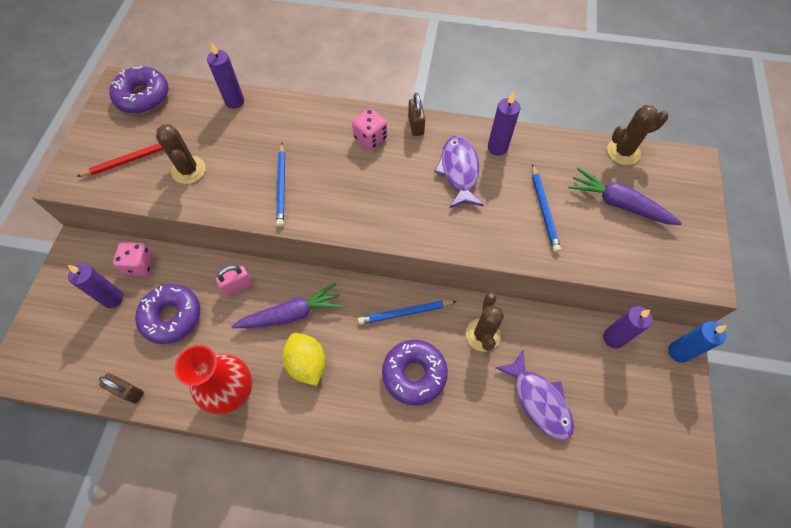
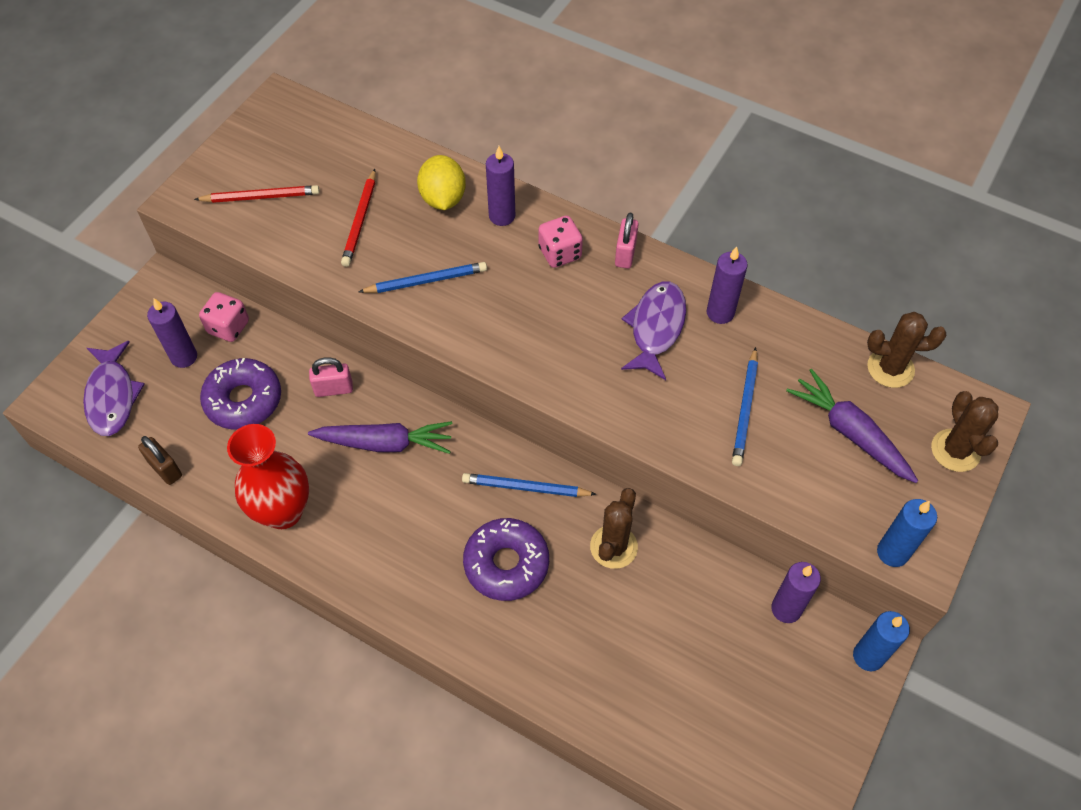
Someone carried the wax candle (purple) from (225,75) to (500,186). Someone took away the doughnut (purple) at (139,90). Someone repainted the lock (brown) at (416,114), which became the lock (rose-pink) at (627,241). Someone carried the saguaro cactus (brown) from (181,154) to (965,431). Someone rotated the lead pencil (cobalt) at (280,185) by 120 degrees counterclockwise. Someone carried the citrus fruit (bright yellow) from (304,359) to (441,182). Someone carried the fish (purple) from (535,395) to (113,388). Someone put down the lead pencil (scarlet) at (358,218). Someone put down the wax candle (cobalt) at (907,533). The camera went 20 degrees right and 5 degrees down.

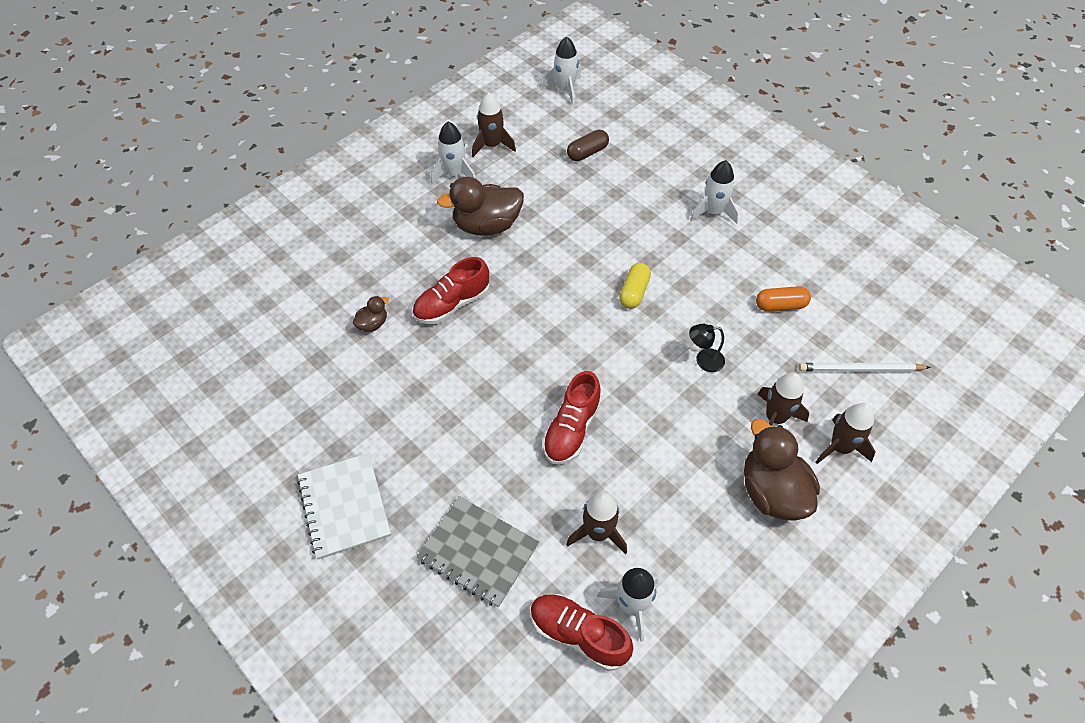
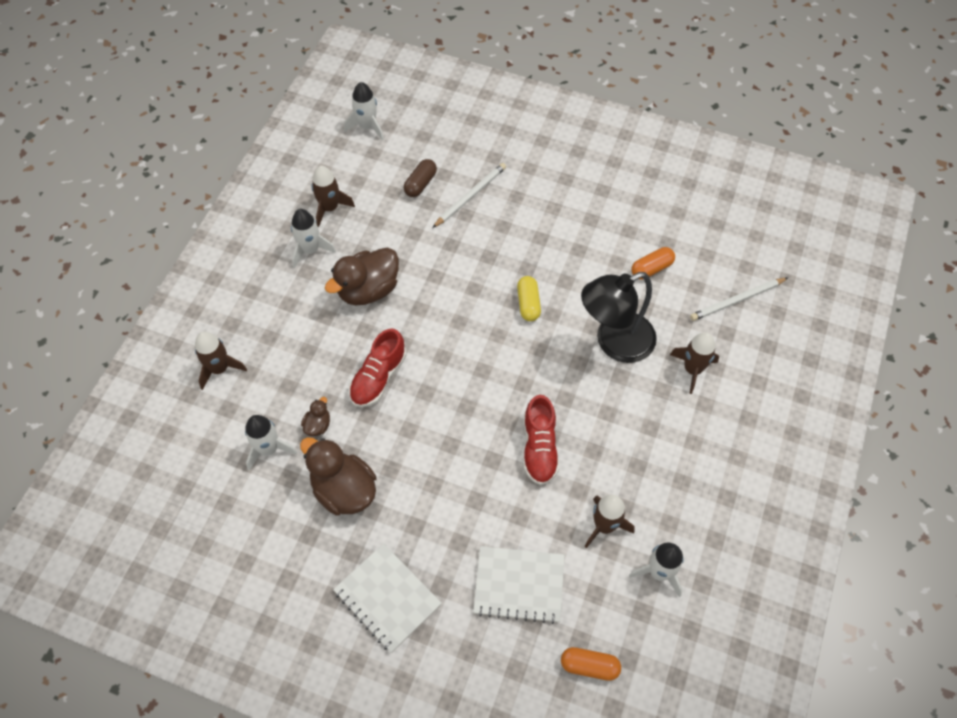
Someone carried the rocket (snow-white) from (714,192) to (271,443). Someone scaled the lamp (ebony) at (707,348) by 2.32. Someone carried the rocket (brown) from (846,433) to (221,360). Someone carried the rubber duck (brown) from (782,470) to (338,476). Someone repainted the notepad (gray) at (477,552), which became the notepad (snow-white) at (519,585). Someone took away the lace-up shoe (scarlet) at (581,632). Someone put down the lead pencil (snow-white) at (469,195). Someone put down the pill (bright orange) at (591,664). The camera went 25 degrees left and 5 degrees up.

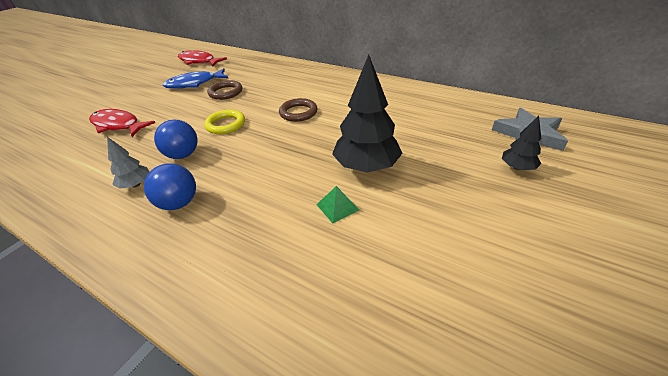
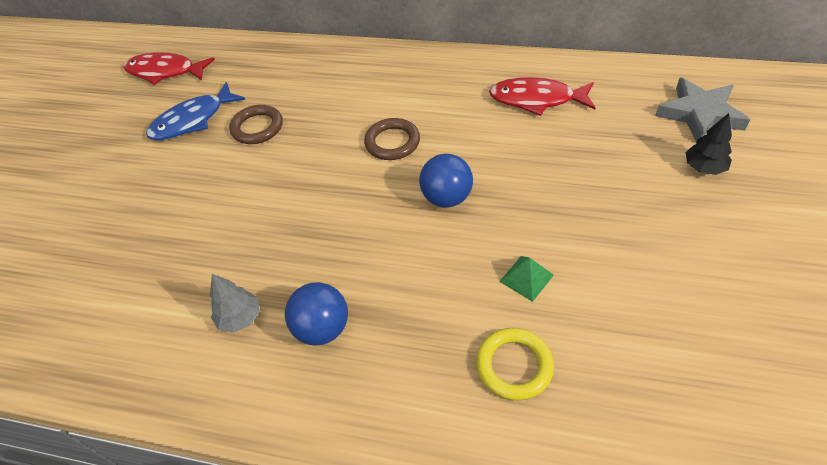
Someone took away the fir tree (ebony) at (367,113). Someone carried the fish (scarlet) from (122,123) to (542,96). Someone carried the torus (bright yellow) from (224,122) to (515,364). Someone carried the ball (cobalt) from (175,139) to (446,180). The camera went 15 degrees left and 10 degrees up.

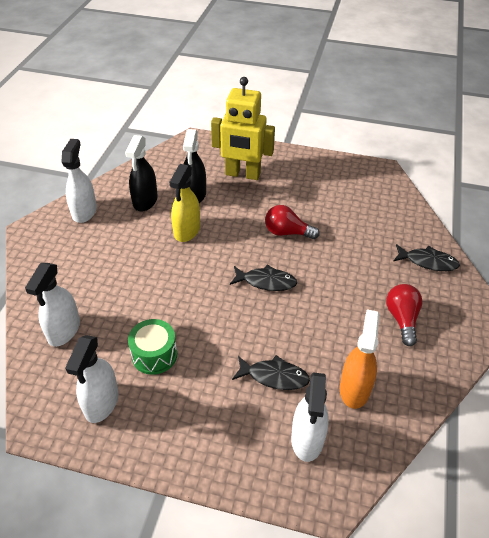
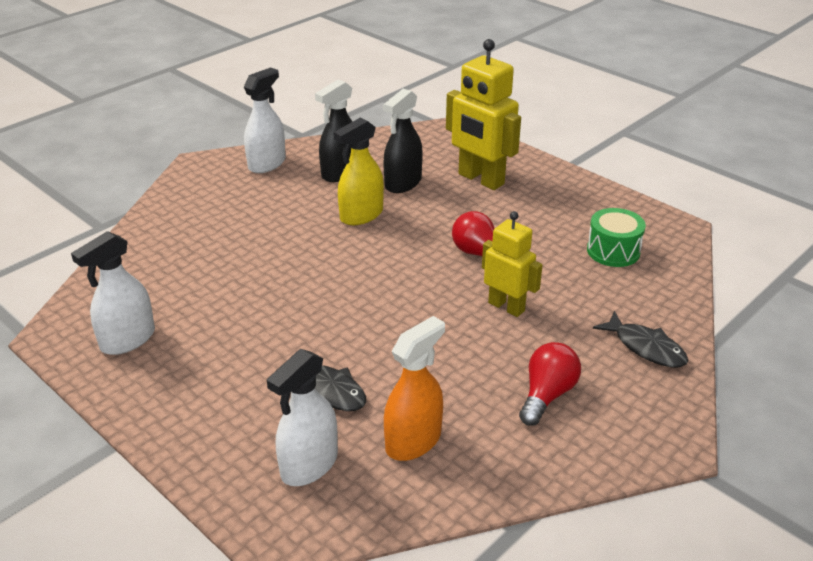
Someone took away the spray cleaner (snow-white) at (52,305). Someone took away the fish (ebony) at (263,278). Someone carried the snare drum (leaf-green) from (152,347) to (616,237). Someone put down the toy robot (bright yellow) at (512,264). The camera went 30 degrees right and 10 degrees down.

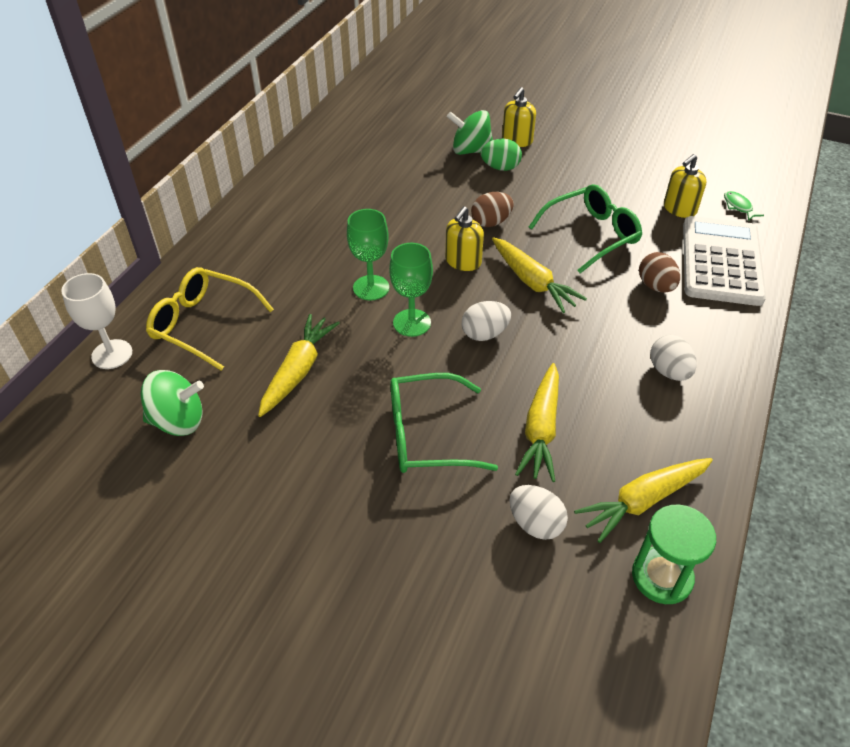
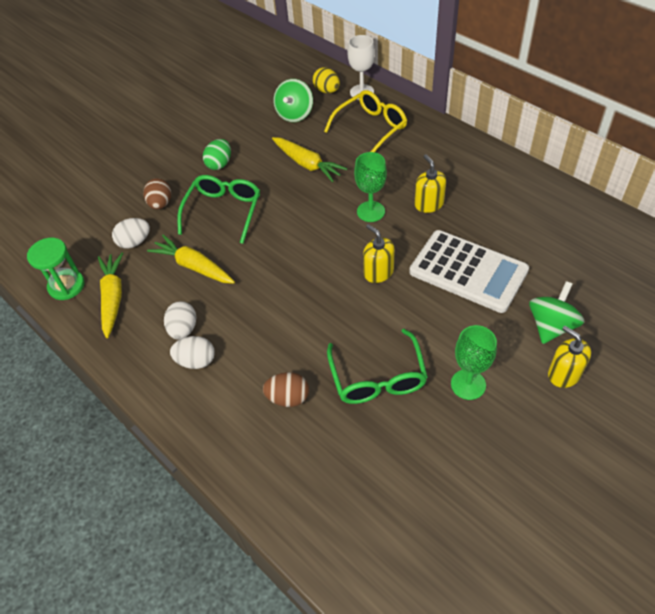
Someone carried the egg shape (leaf-green) from (501,155) to (217,154). Someone carried the pump bottle (bright yellow) from (685,186) to (430,183). Someone took away the fish (leaf-green) at (744,206). Someone carried the egg shape (brown) from (492,209) to (157,193). Someone carried the adding machine (snow-white) from (724,261) to (469,271). Someone took away the carrot (bright yellow) at (539,275). Someone carried the goblet (leaf-green) from (411,290) to (474,362). Someone carried the egg shape (snow-white) from (486,321) to (180,320). Someone put down the egg shape (bright yellow) at (326,80). The camera went 115 degrees right and 5 degrees up.

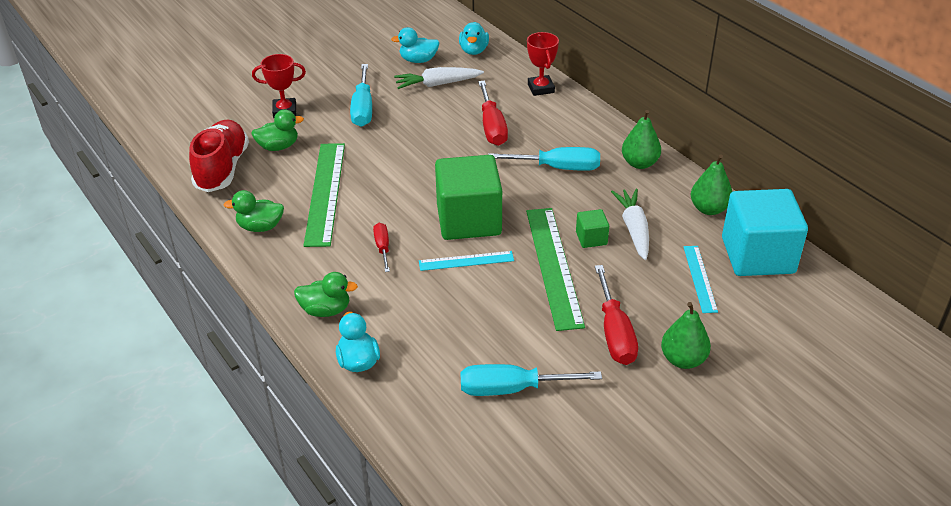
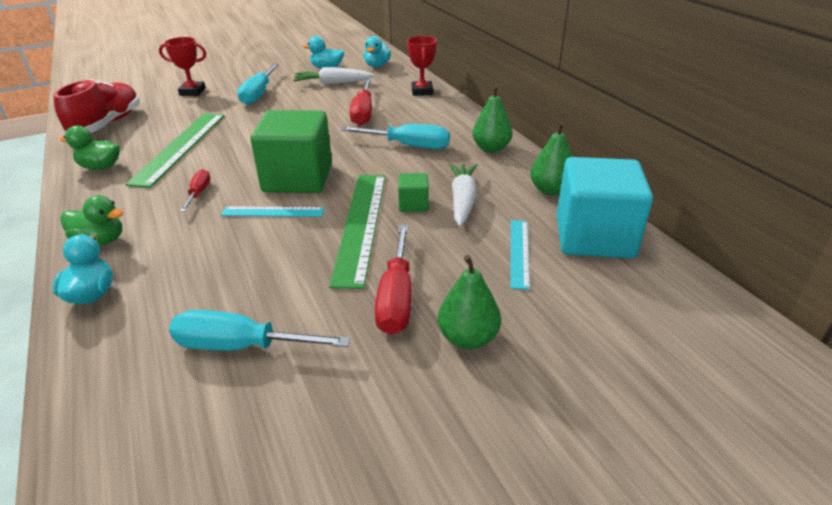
Someone took away the rubber duck (leaf-green) at (277,130). The camera went 10 degrees right and 5 degrees down.

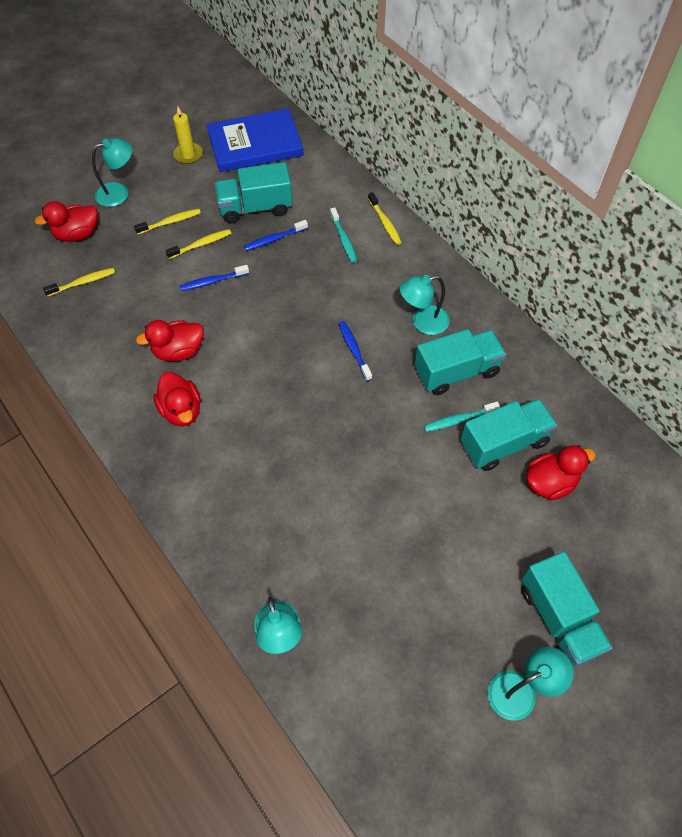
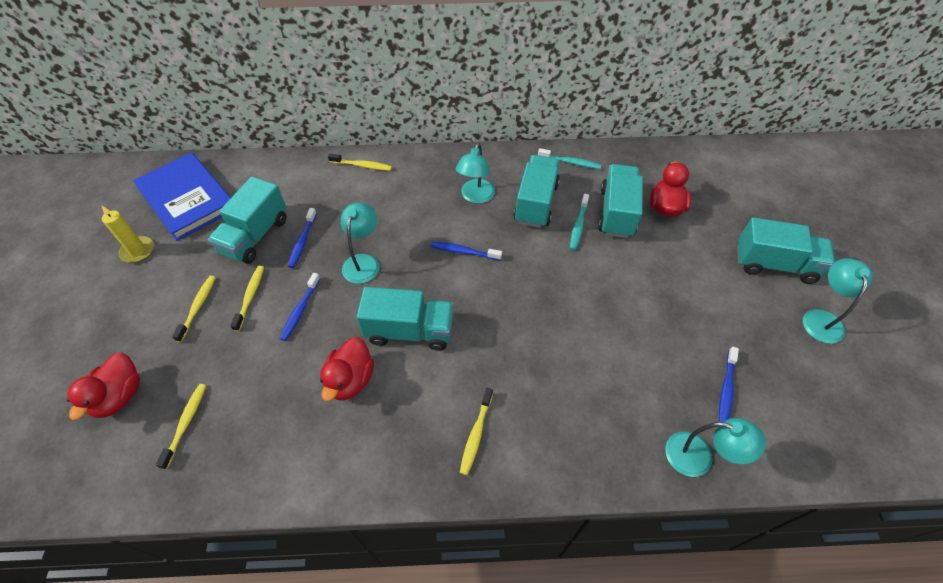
Someone rotated the hardback (cobalt) at (255,140) by 60 degrees counterclockwise. Someone carried the lamp (turquoise) from (112,172) to (360,243). Someone carried the dental brush (turquoise) from (343,235) to (570,158). Someone took away the rubber duck (scarlet) at (176,399). Someone put down the toy truck (turquoise) at (405,319). Someone put down the dental brush (cobalt) at (729,384). Someone put down the dental brush (bright yellow) at (476,431). The camera went 55 degrees left and 5 degrees down.

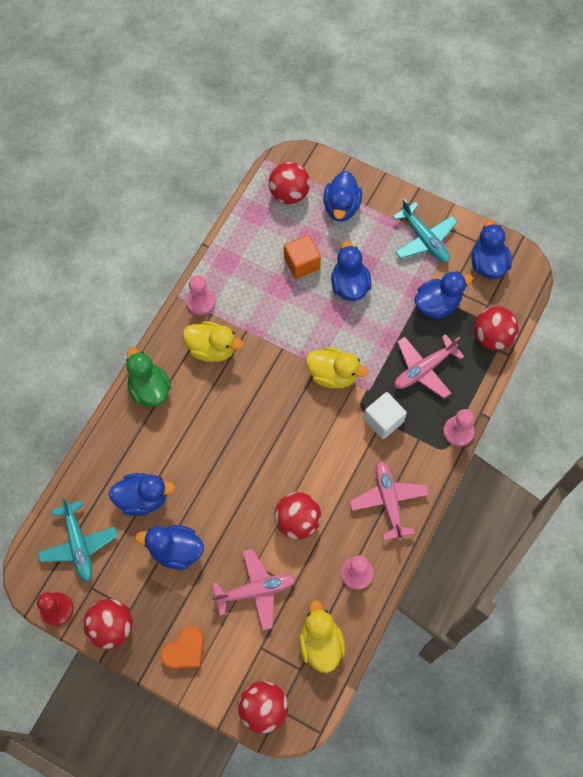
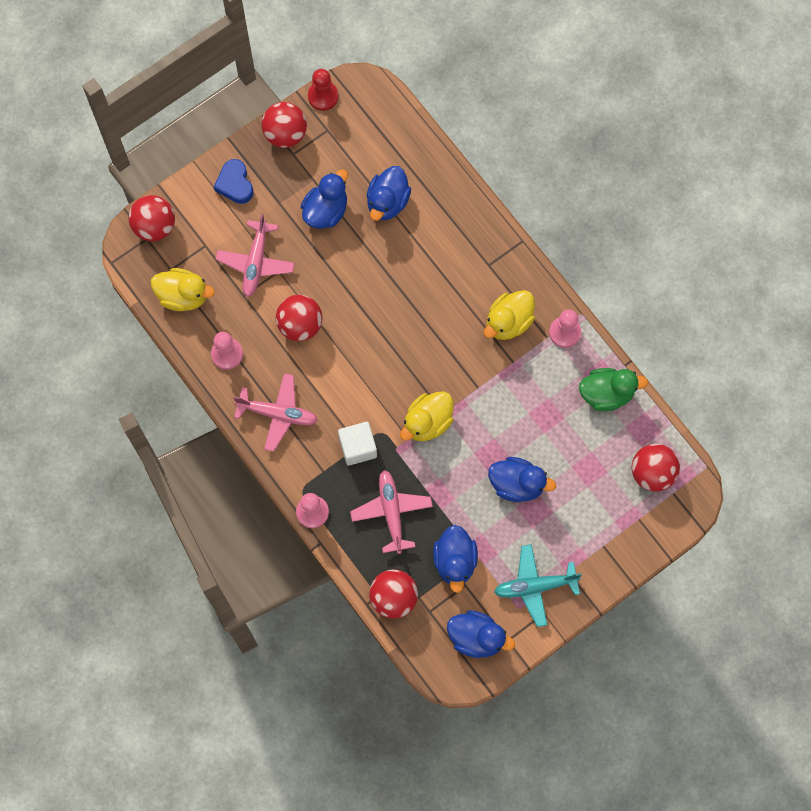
Someone took away the rubber duck (cobalt) at (342,196). Someone took away the solid cube (bright orange) at (302,257). Someone carried the rubber duck (leaf-green) from (148,377) to (613,389). Someone took away the aeroplane (turquoise) at (77,539). Someone repainted the love heart (bright orange) at (182,647), which became the love heart (cobalt) at (234,181). The camera went 115 degrees right and 5 degrees up.

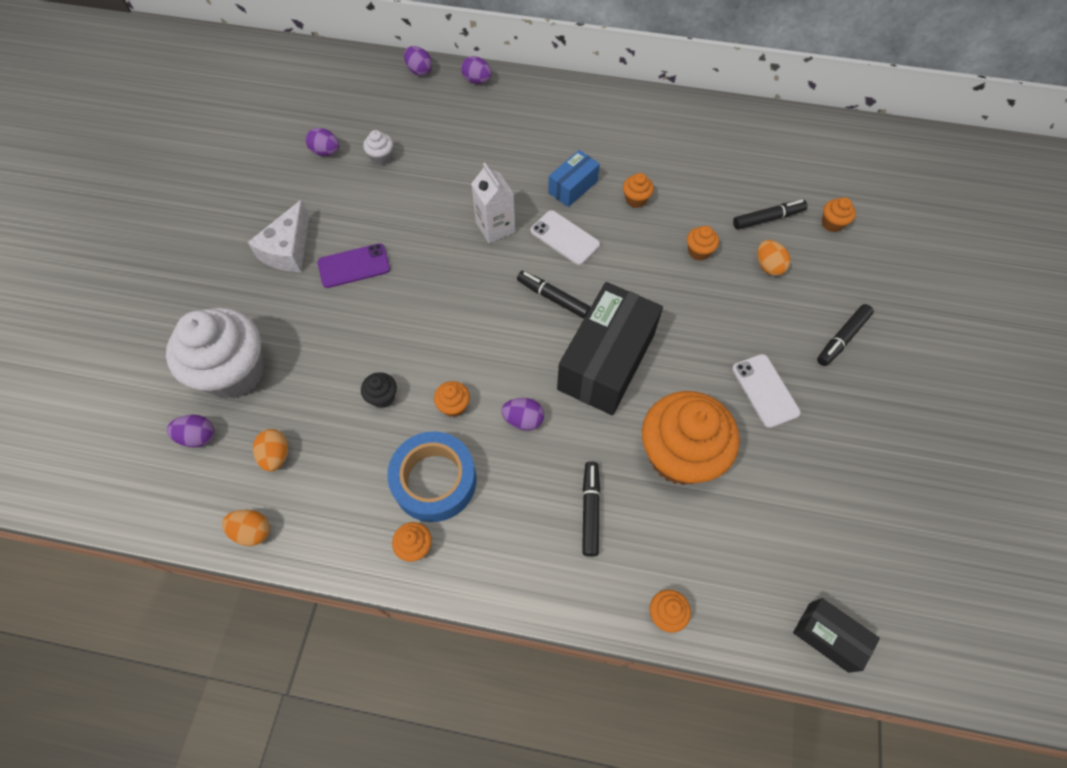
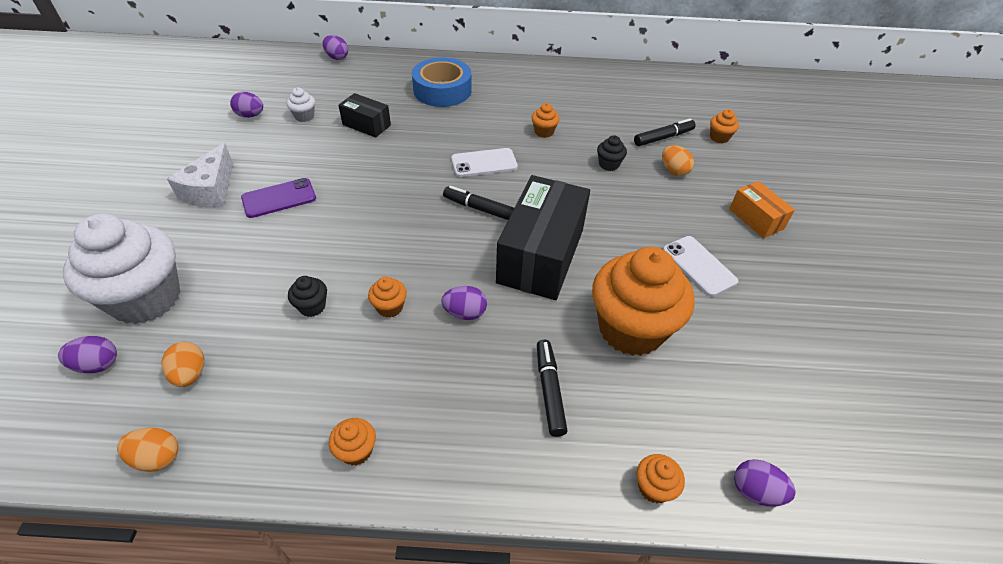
Someone carried the egg shape (purple) from (476,70) to (765,482). Someone took away the parcel (cobalt) at (574,178). Someone took away the juice carton (snow-white) at (493,203). Someone rotated the smartphone (snow-white) at (565,237) by 45 degrees counterclockwise. Someone repainted the cupcake (bright orange) at (703,243), which became the cupcake (ebony) at (612,153). Someone swapped the marker (ebony) at (845,335) for the parcel (bright orange) at (762,209). Someone carried the roll of tape (cobalt) from (431,476) to (442,82). Someone carried the parcel (ebony) from (836,635) to (364,115). The camera went 10 degrees left and 15 degrees down.

